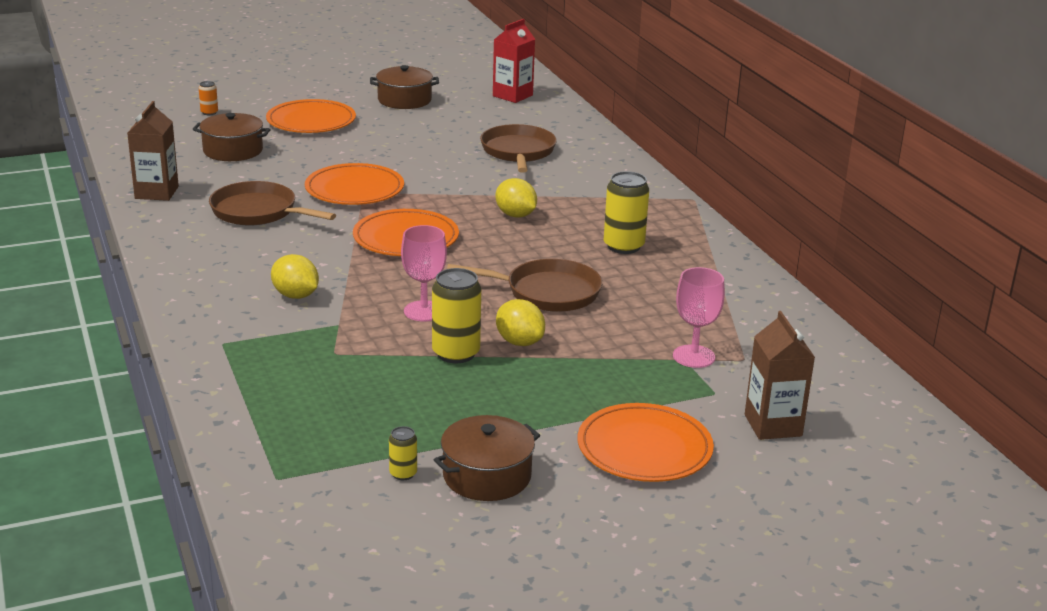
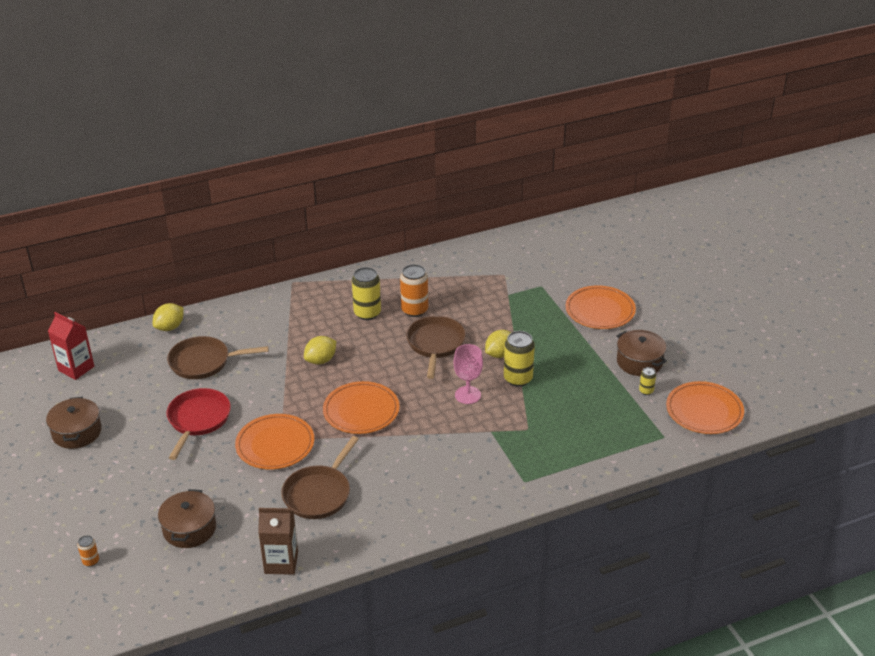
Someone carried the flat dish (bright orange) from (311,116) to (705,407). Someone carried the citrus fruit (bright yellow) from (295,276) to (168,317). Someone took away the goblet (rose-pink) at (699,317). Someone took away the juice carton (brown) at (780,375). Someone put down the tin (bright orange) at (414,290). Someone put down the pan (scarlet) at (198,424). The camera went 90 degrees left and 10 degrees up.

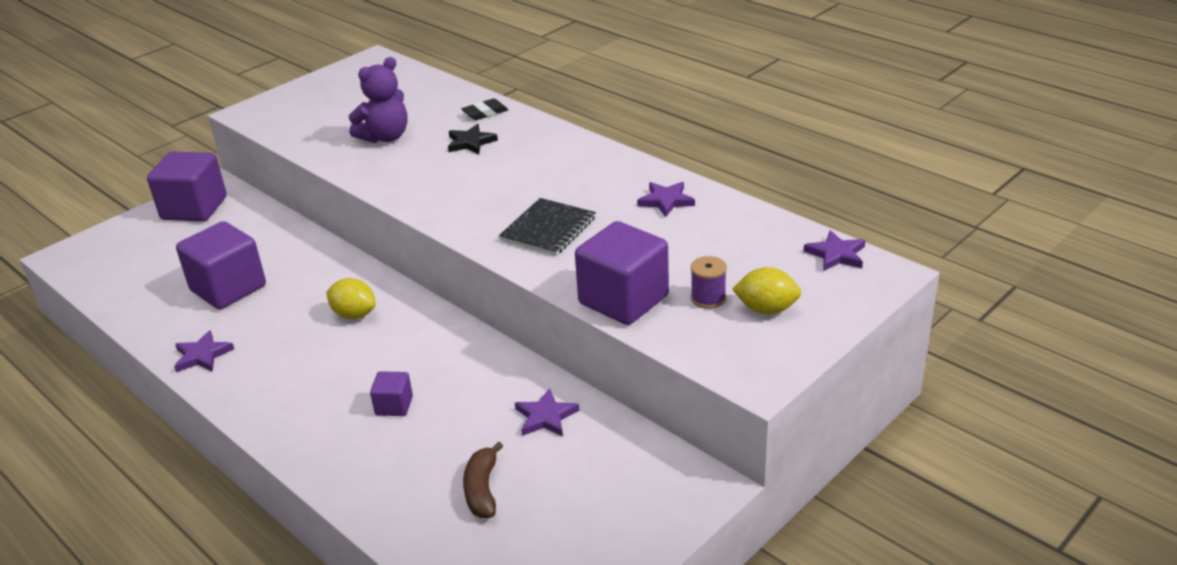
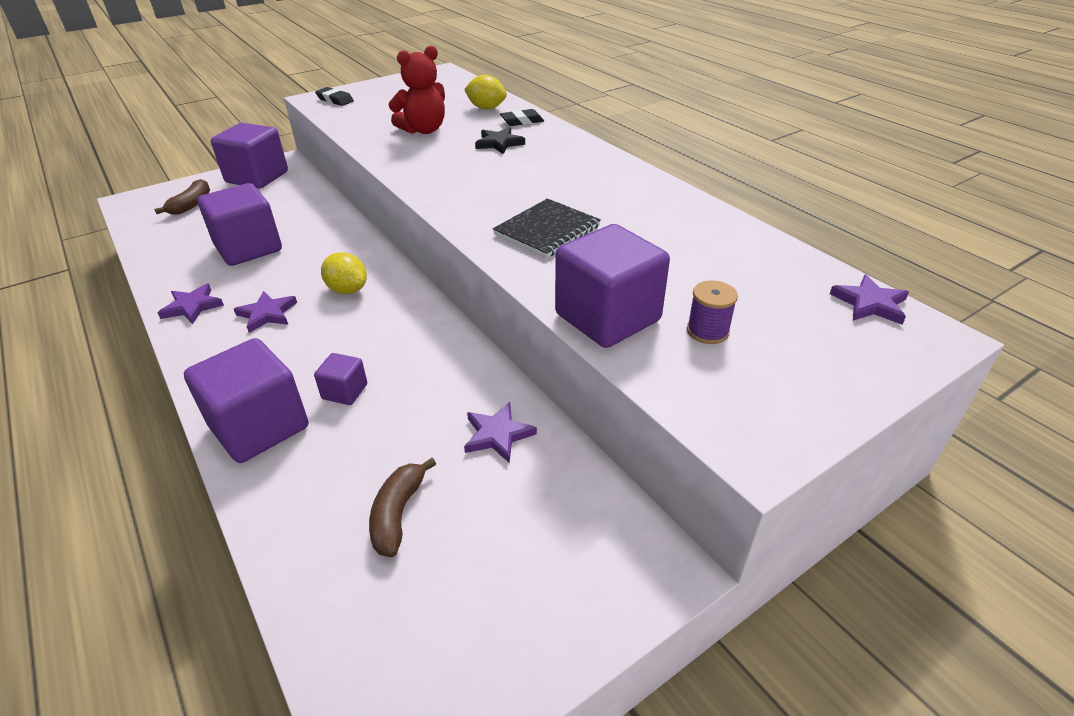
Someone repainted the stuffed bear (purple) at (378,100), which became the stuffed bear (scarlet) at (417,90). Someone carried the five-pointed star (purple) from (666,199) to (265,312). Someone carried the citrus fruit (bright yellow) from (766,291) to (485,92). Someone put down the eraser (ebony) at (334,96). Someone put down the toy banana (brown) at (182,197). Someone put down the solid cube (purple) at (246,400). The camera went 10 degrees right and 5 degrees up.

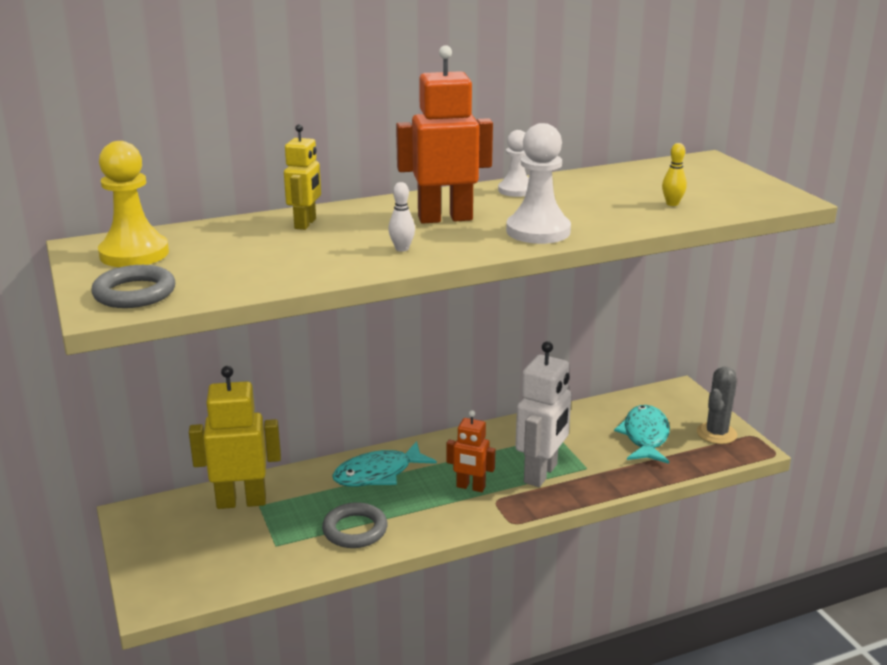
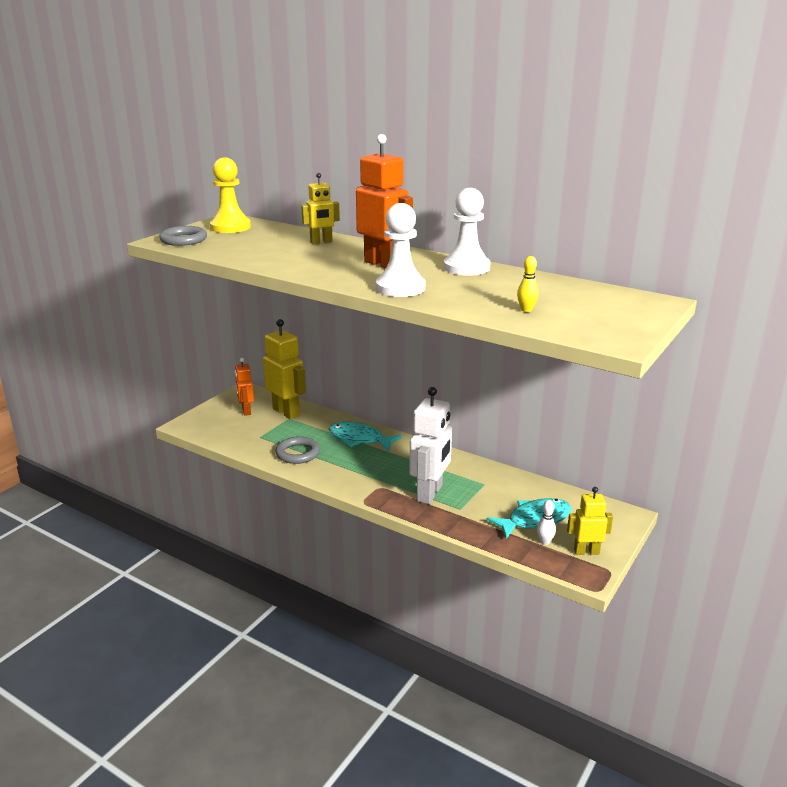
Someone scaled the game pawn (snow-white) at (513,163) by 1.61. Someone carried the tenpin (snow-white) from (401,217) to (546,522). Someone rotated the toy robot (snow-white) at (543,414) by 60 degrees counterclockwise. Someone swapped the saguaro cactus (gray) at (717,405) for the toy robot (bright yellow) at (590,521). Someone carried the toy robot (bright orange) from (471,451) to (244,387). The camera went 55 degrees right and 0 degrees up.

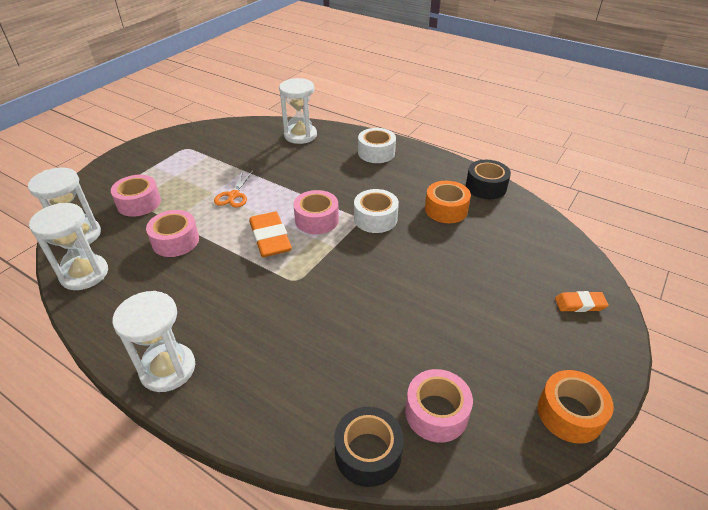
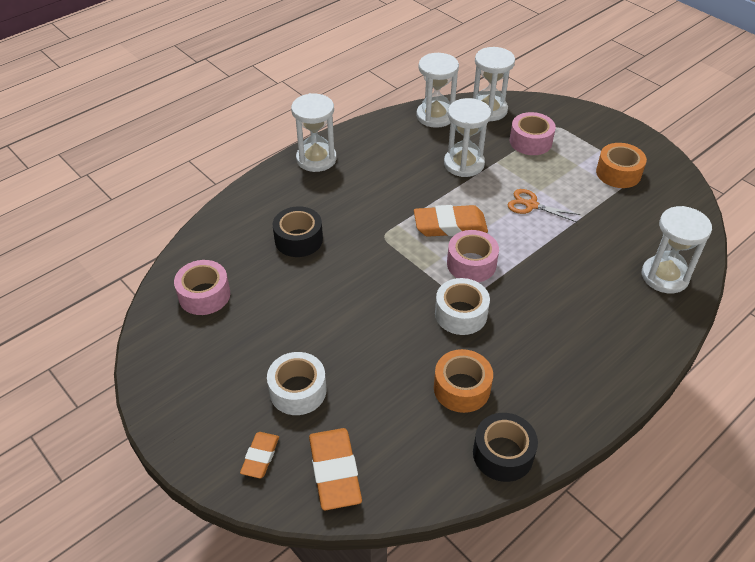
Someone carried the roll of tape (snow-white) from (377,145) to (296,383). Someone swapped the roll of tape (rose-pink) at (172,233) for the hourglass (snow-white) at (467,137). Someone carried the roll of tape (bright orange) from (576,407) to (621,165). Someone carried the roll of tape (ebony) from (369,447) to (298,231). Someone put down the eraser (bright orange) at (335,469). The camera went 105 degrees right and 5 degrees up.

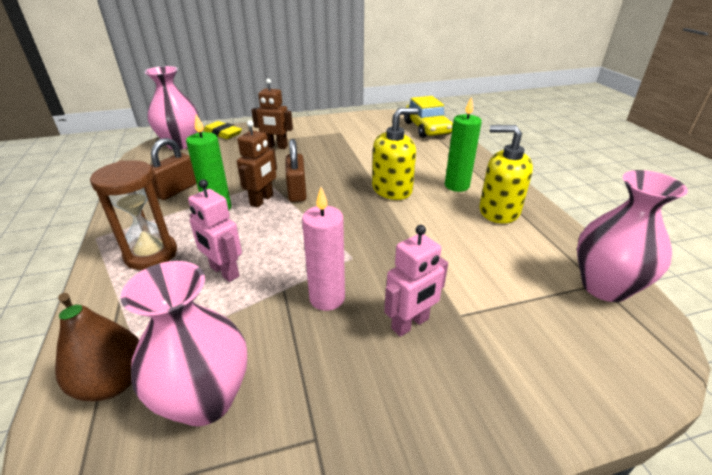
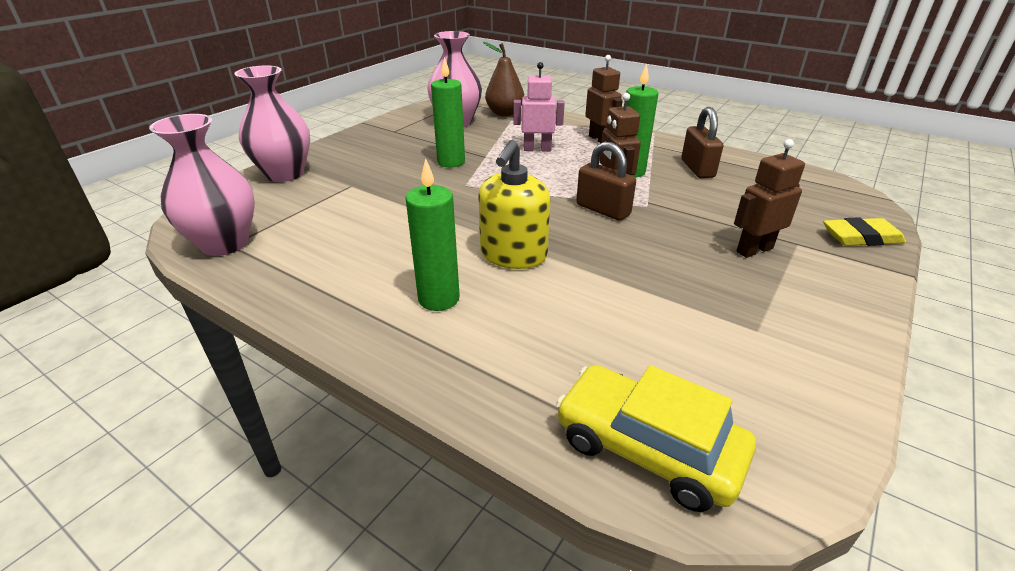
Someone carried the flower vase (rose-pink) from (171,108) to (272,123). Someone took away the pump bottle (bright yellow) at (506,174). Someone swapped the hourglass (brown) at (133,215) for the toy robot (brown) at (604,99). Someone repainted the wax candle (rose-pink) at (323,249), which became the wax candle (leaf-green) at (448,112). Someone took away the toy robot (rose-pink) at (416,281). The camera went 140 degrees right and 0 degrees up.

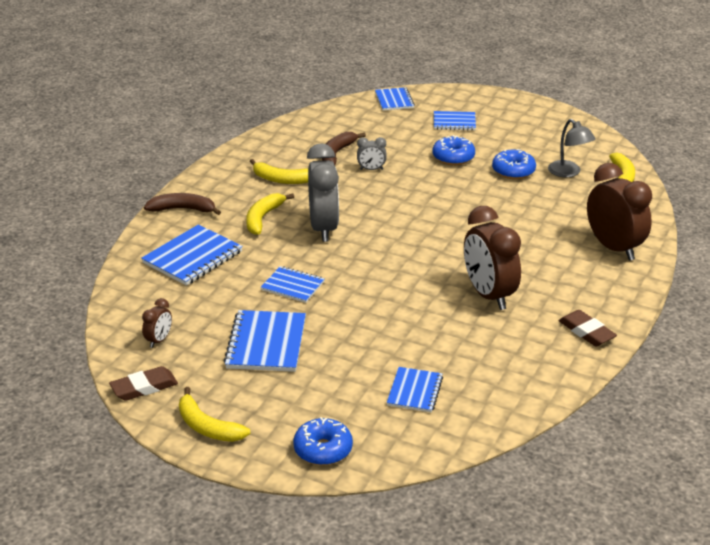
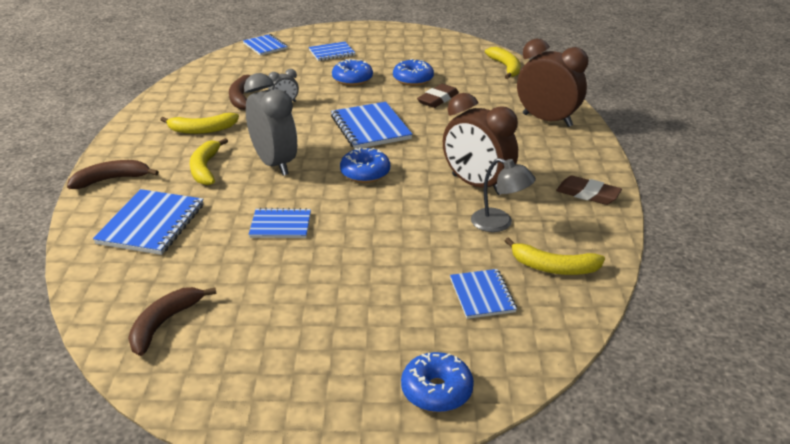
Someone carried the lamp (gray) from (572,148) to (503,195). Someone swapped the bedside clock (brown) at (157,323) for the toy banana (brown) at (172,321). Someone carried the notepad (cobalt) from (265,341) to (371,125). Someone carried the eraser (brown) from (143,383) to (438,96). Someone carried the toy banana (bright yellow) from (214,414) to (555,256). Someone put down the doughnut (cobalt) at (365,165). The camera went 25 degrees left and 0 degrees up.

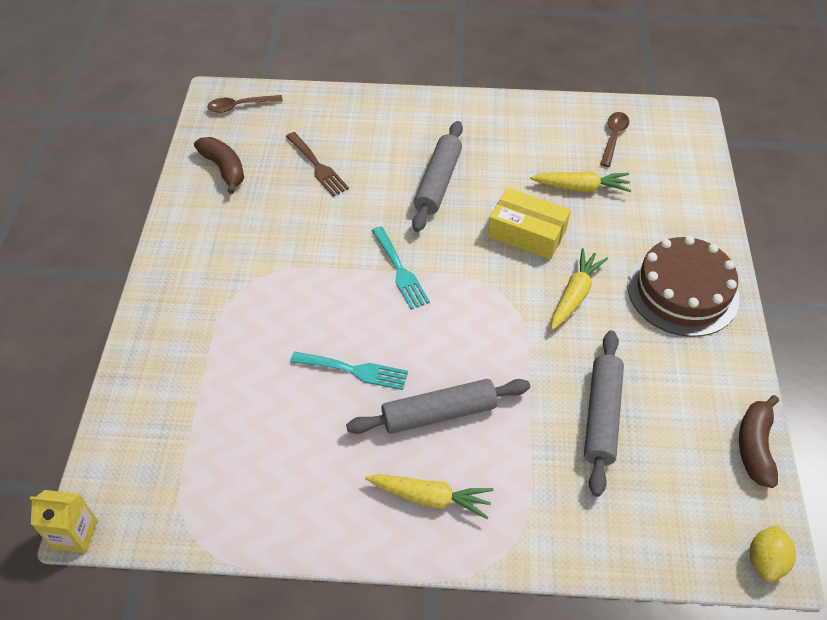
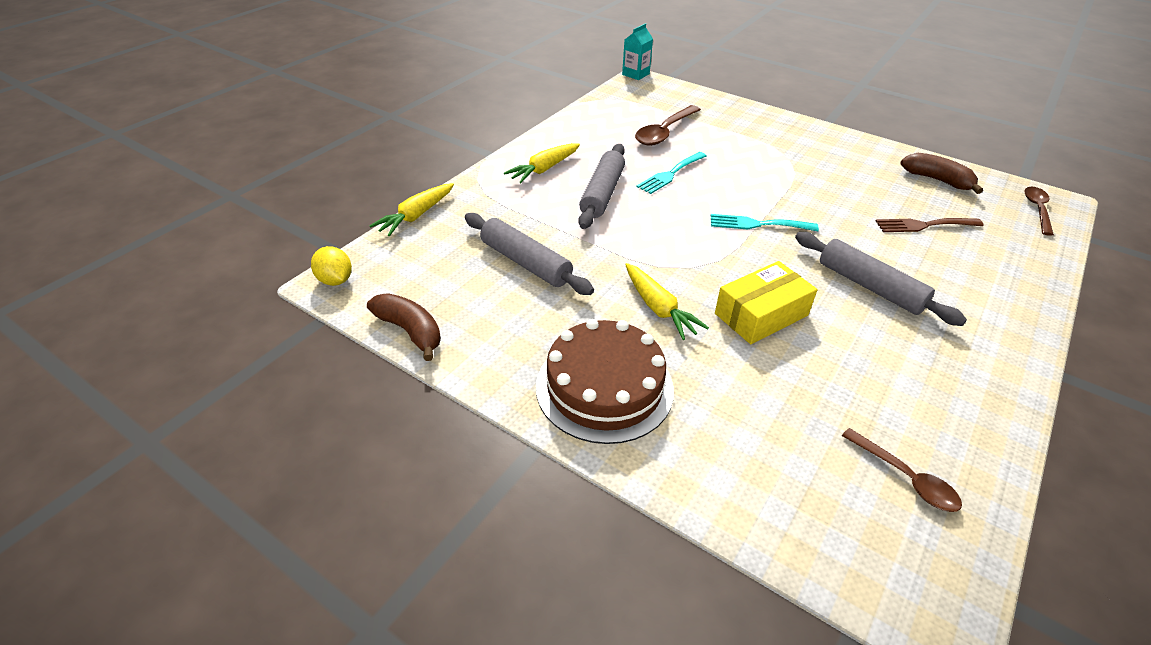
Someone rotated the toy banana (brown) at (219,165) by 135 degrees counterclockwise. Someone carried the carrot (bright yellow) from (580,181) to (411,209). Someone repainted the juice carton (bright yellow) at (64,521), which became the juice carton (turquoise) at (637,51). Someone put down the spoon (brown) at (668,125). The camera went 120 degrees right and 10 degrees down.

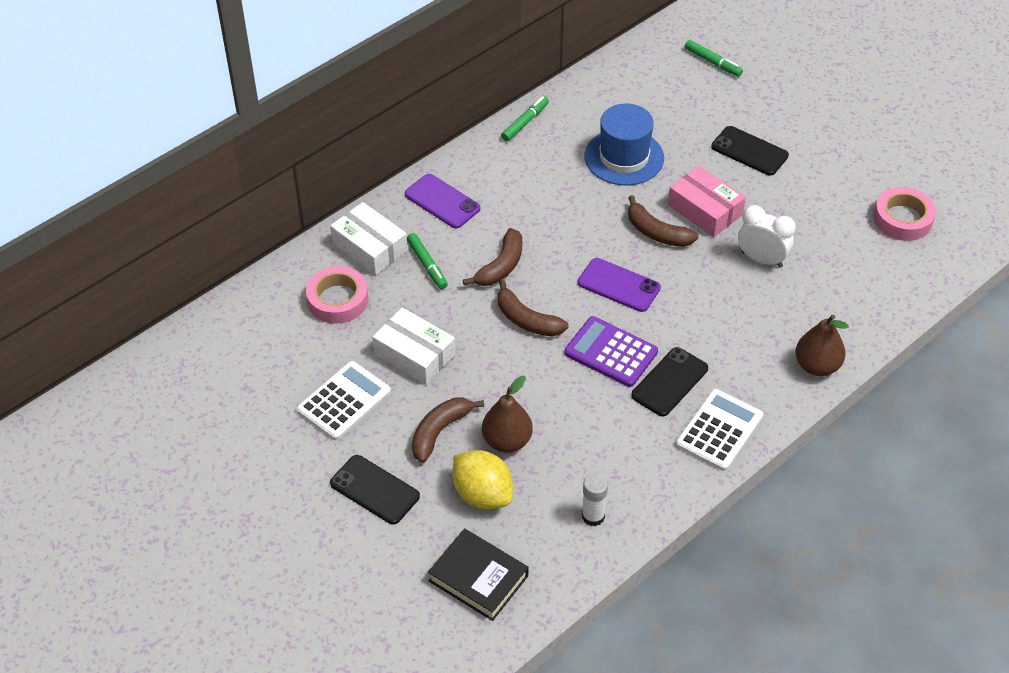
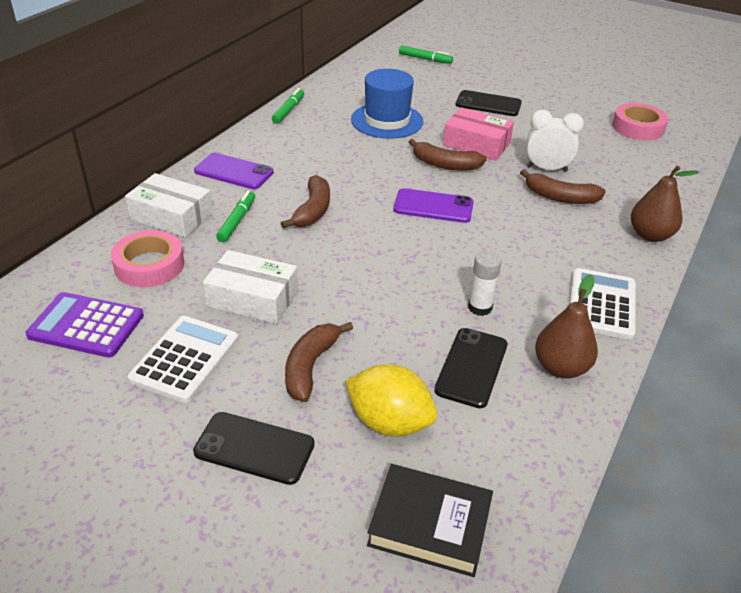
Someone rotated the marker (leaf-green) at (427,261) by 120 degrees counterclockwise. Someone carried the toy banana (brown) from (533,308) to (563,186). Someone carried the adding machine (purple) from (611,351) to (85,325). Someone carried the smartphone (ebony) from (669,382) to (470,368). Someone carried the pear fruit (brown) from (507,414) to (566,326). Someone carried the stick of glue (snow-white) from (595,499) to (485,283). The camera went 20 degrees left and 10 degrees down.

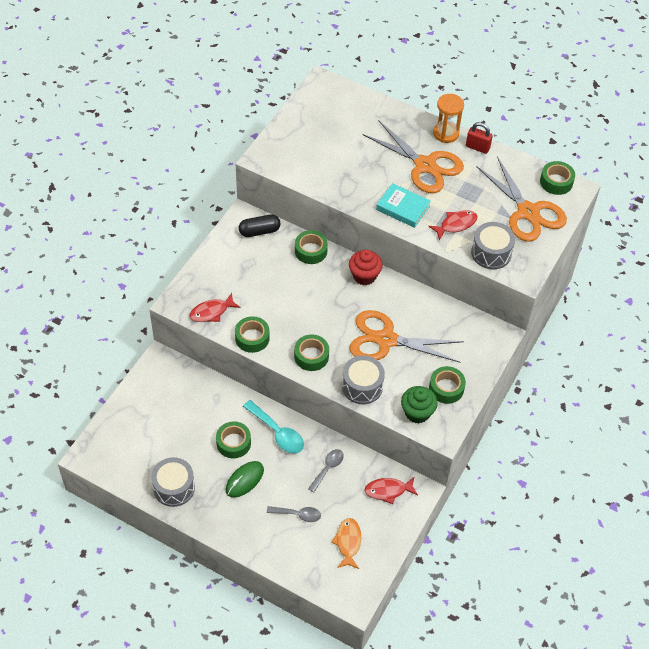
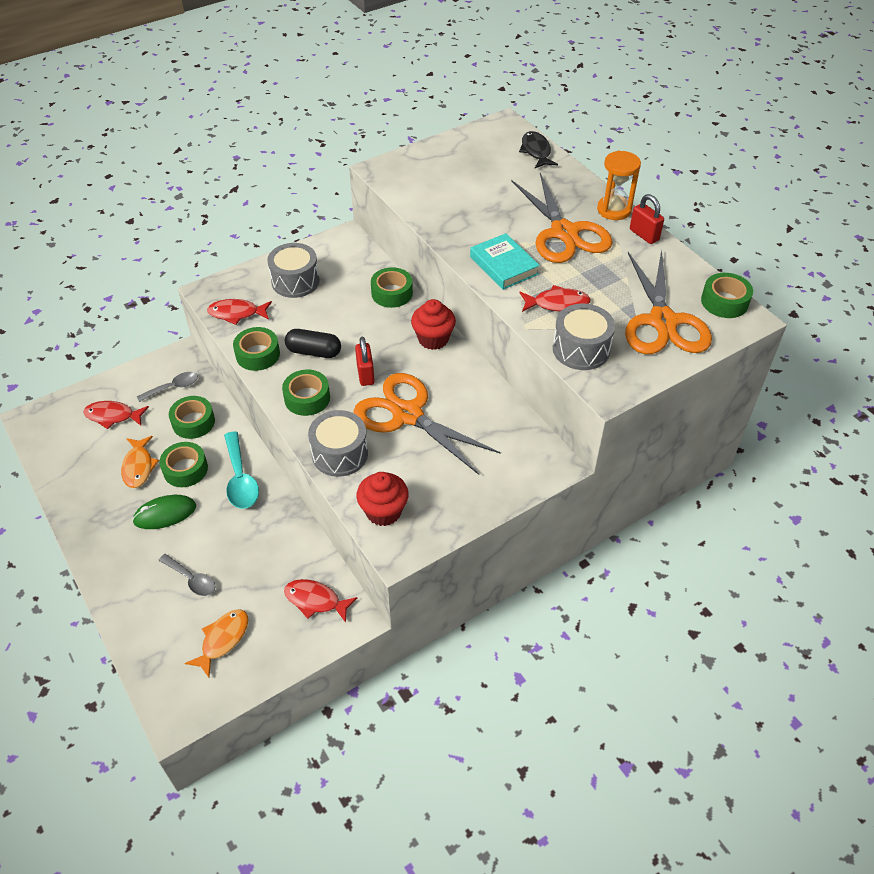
Someone carried the pill (ebony) from (260,225) to (313,343). Someone carried the roll of tape (leaf-green) from (447,385) to (192,417). Someone repainted the cupcake (leaf-green) at (419,405), which became the cupcake (scarlet) at (382,499). Someone carried the spoon (gray) from (326,470) to (167,387). Someone carried the snare drum (gray) from (173,482) to (293,270). Someone put down the fish (ebony) at (538,149). Someone put down the lock (scarlet) at (365,361). Someone put down the fish (scarlet) at (116,415). Someone put down the fish (bright orange) at (140,462). The camera went 30 degrees right and 5 degrees down.

